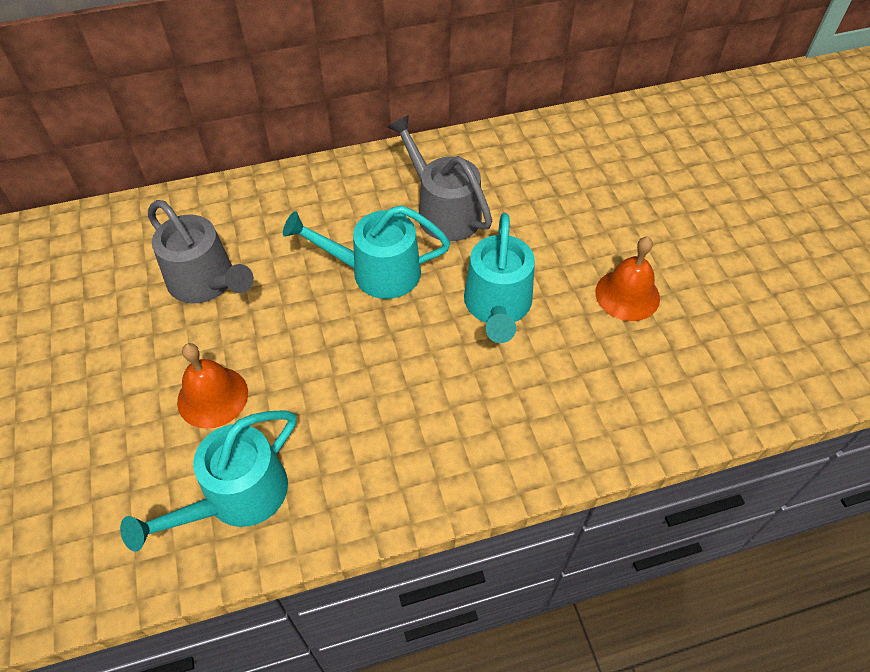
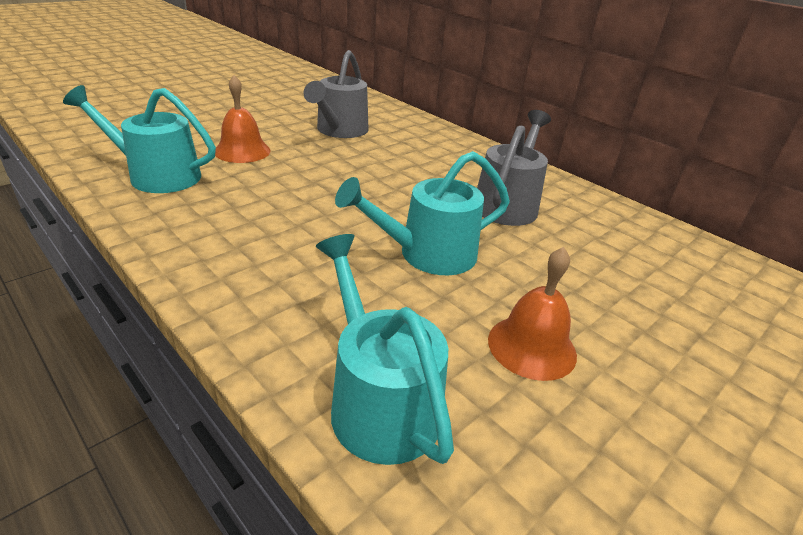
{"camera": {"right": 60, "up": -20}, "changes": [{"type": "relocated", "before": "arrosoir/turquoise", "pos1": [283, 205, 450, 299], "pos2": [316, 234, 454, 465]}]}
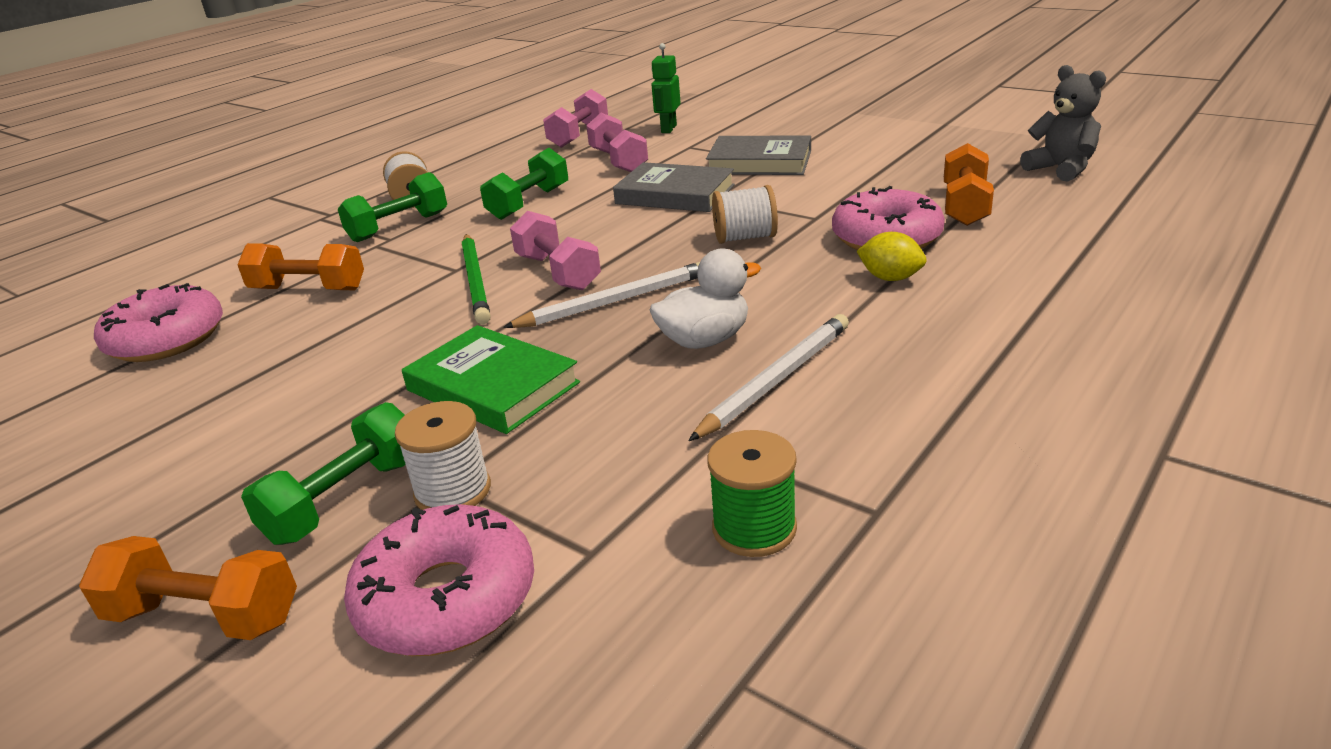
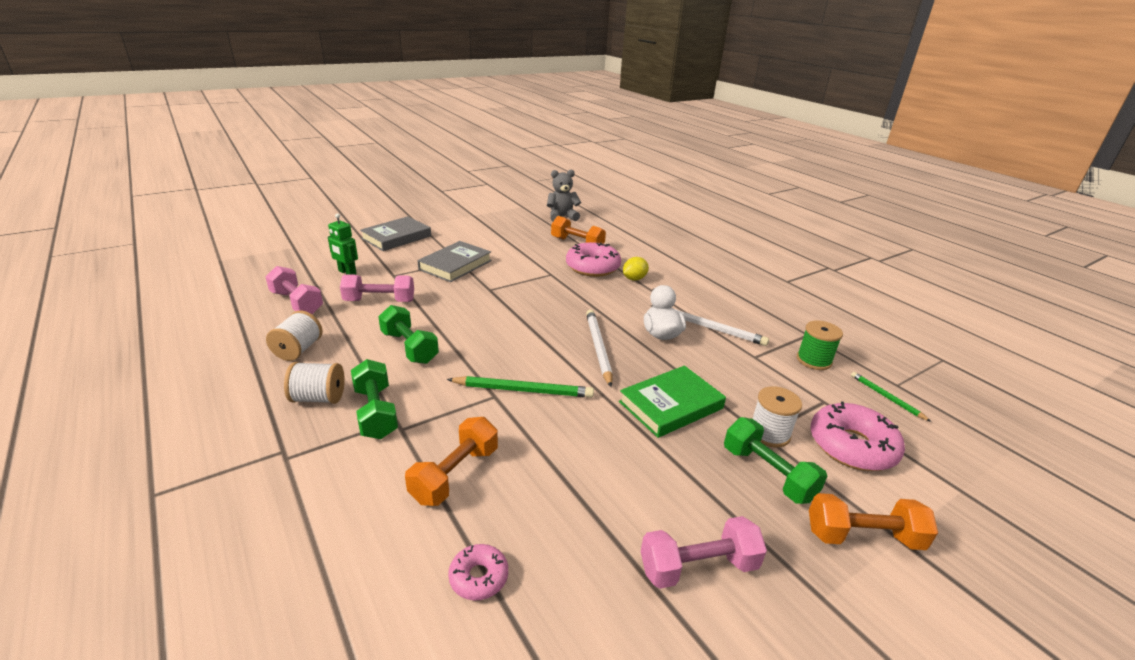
{"camera": {"right": -75, "up": 0}, "changes": [{"type": "spun", "before": "haltère/orange", "pos1": [79, 536, 297, 640], "pos2": [809, 493, 938, 550], "turn": 60}, {"type": "size", "before": "beignet/rose", "pos1": [94, 283, 223, 362], "pos2": [448, 544, 508, 600], "scale": 0.52}, {"type": "relocated", "before": "haltère/rose", "pos1": [510, 211, 601, 291], "pos2": [641, 516, 767, 589]}, {"type": "relocated", "before": "livre/gris", "pos1": [613, 162, 735, 212], "pos2": [360, 216, 431, 251]}, {"type": "spun", "before": "crayon/blanc", "pos1": [689, 314, 849, 441], "pos2": [650, 305, 769, 346], "turn": 150}, {"type": "relocated", "before": "bobine/blanc", "pos1": [712, 185, 778, 244], "pos2": [266, 310, 323, 361]}, {"type": "appeared", "after": "crayon/vert", "pos2": [851, 372, 931, 422]}]}
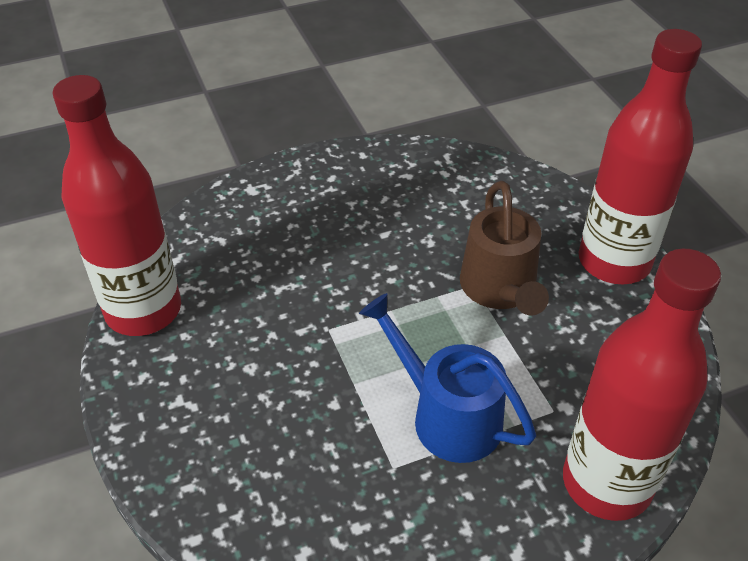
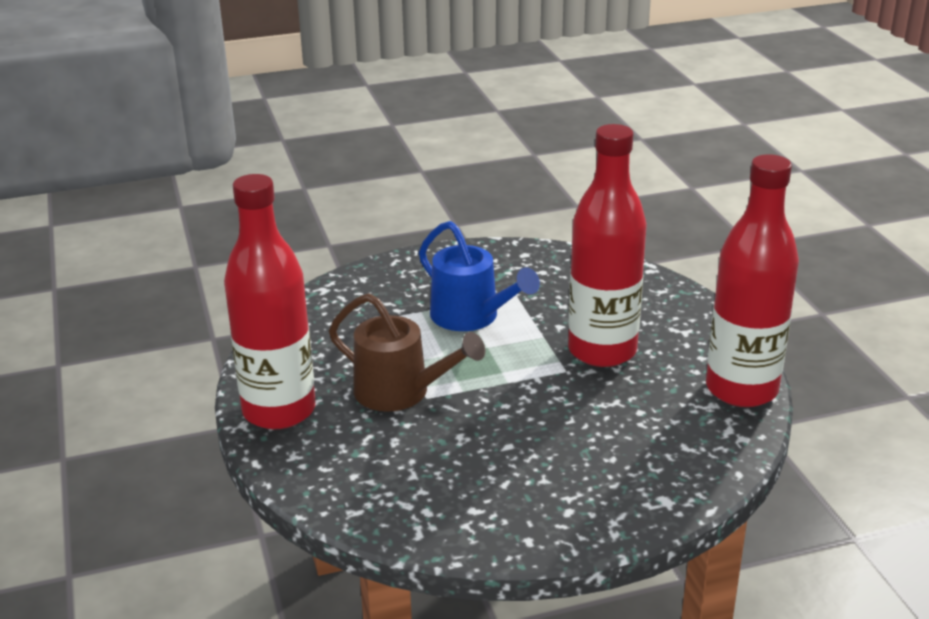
{"camera": {"right": -175, "up": -15}, "changes": [{"type": "spun", "before": "arrosoir/marron", "pos1": [460, 181, 549, 316], "pos2": [329, 293, 485, 412], "turn": 120}, {"type": "relocated", "before": "bouteille/rouge", "pos1": [563, 249, 721, 521], "pos2": [568, 124, 647, 367]}]}
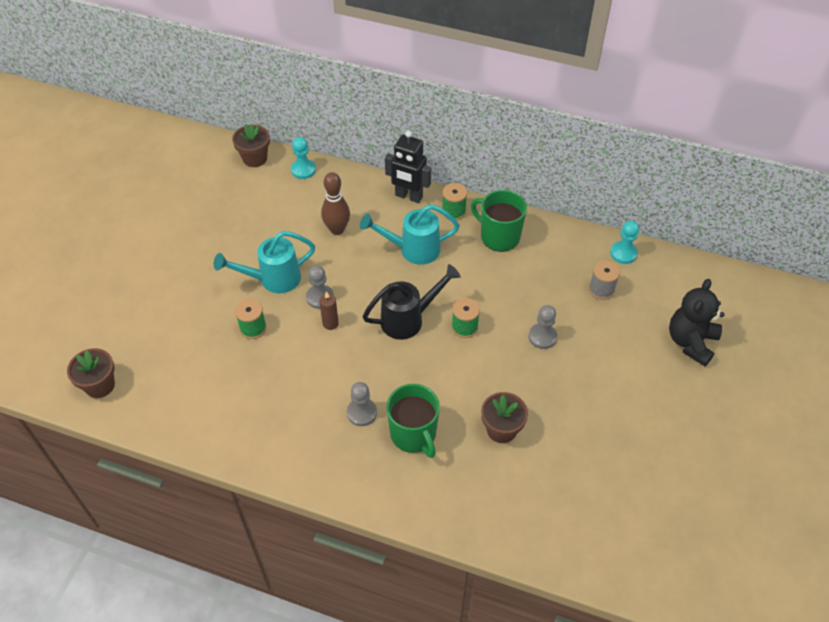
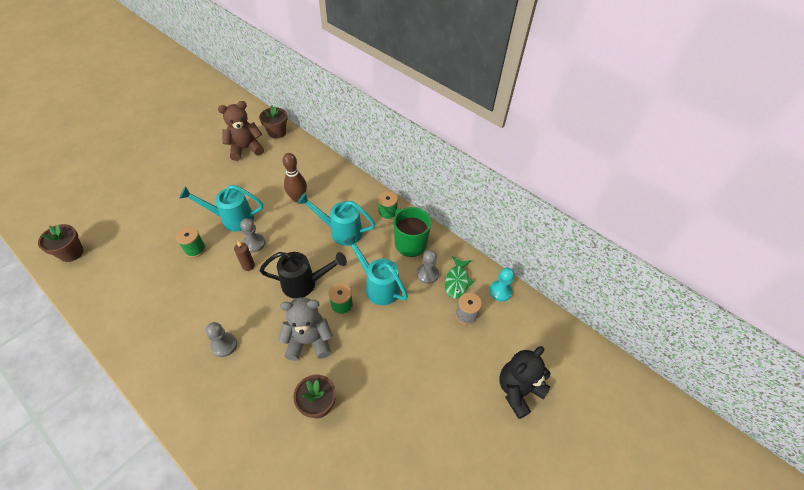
{"camera": {"right": 20, "up": 0}, "changes": [{"type": "missing", "before": "pion/turquoise", "pos1": [291, 137, 316, 179]}, {"type": "missing", "before": "robot/noir", "pos1": [385, 131, 431, 203]}, {"type": "missing", "before": "tasse/vert", "pos1": [386, 384, 440, 458]}, {"type": "relocated", "before": "pion/gris", "pos1": [528, 305, 557, 349], "pos2": [417, 250, 439, 284]}, {"type": "appeared", "after": "ours en peluche/marron", "pos2": [218, 101, 264, 161]}, {"type": "appeared", "after": "ours en peluche/gris", "pos2": [278, 297, 333, 361]}, {"type": "appeared", "after": "arrosoir/turquoise", "pos2": [343, 235, 408, 305]}, {"type": "appeared", "after": "poisson/vert", "pos2": [445, 256, 474, 298]}]}
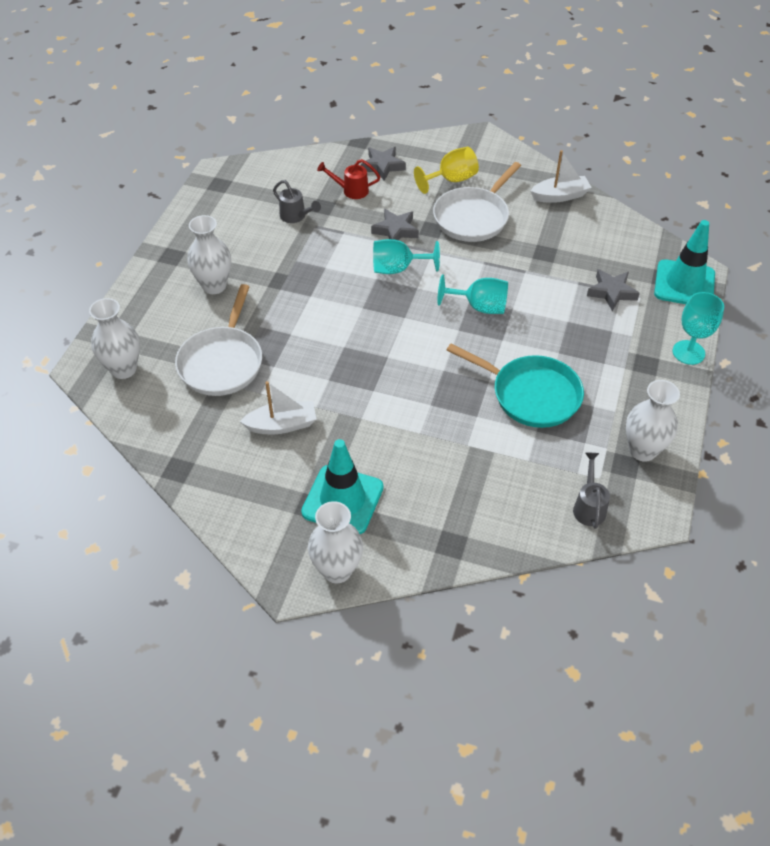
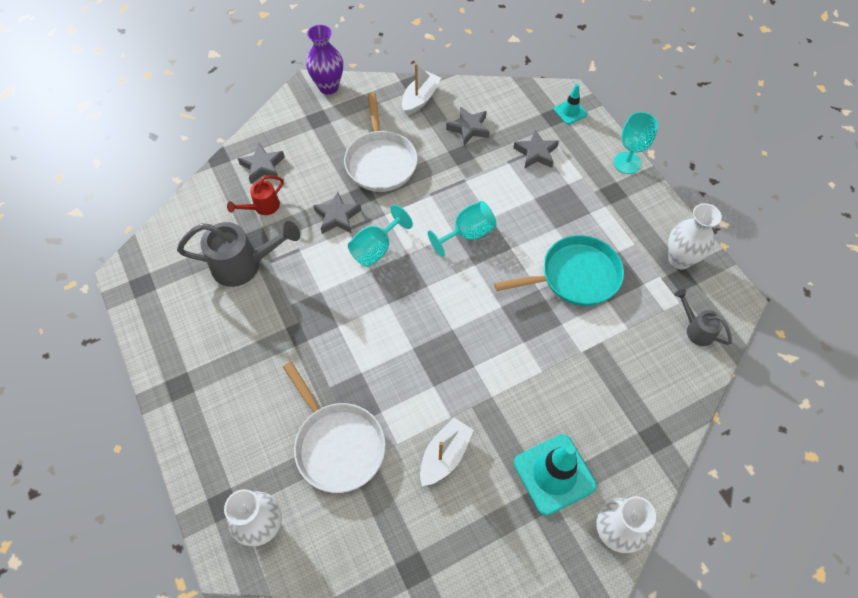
{"camera": {"right": -45, "up": 10}, "changes": [{"type": "missing", "before": "vase/blanc", "pos1": [187, 215, 231, 294]}, {"type": "size", "before": "arrosoir/gris", "pos1": [273, 180, 321, 223], "pos2": [177, 221, 300, 287], "scale": 1.8}, {"type": "missing", "before": "verre à pied/jaune", "pos1": [414, 147, 479, 194]}, {"type": "size", "before": "cône de chantier/turquoise", "pos1": [654, 220, 715, 304], "pos2": [554, 84, 588, 125], "scale": 0.53}, {"type": "appeared", "after": "vase/violet", "pos2": [306, 25, 343, 94]}, {"type": "appeared", "after": "étoile/gris", "pos2": [446, 106, 490, 145]}]}
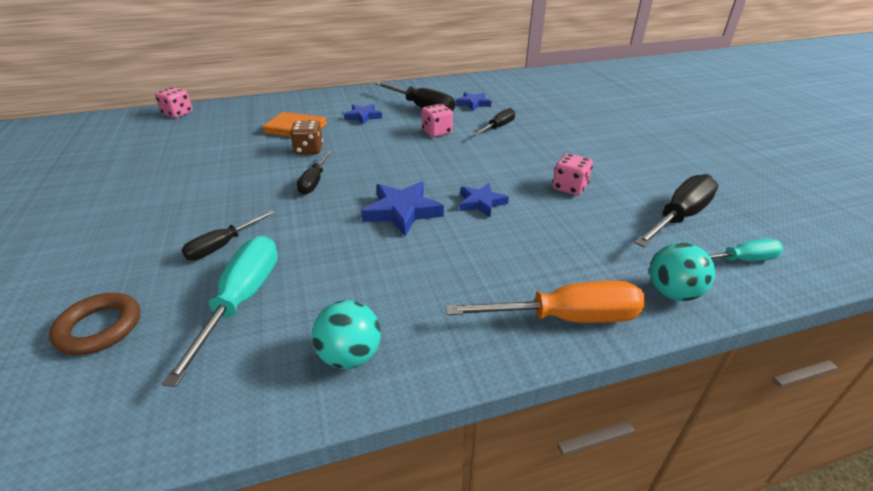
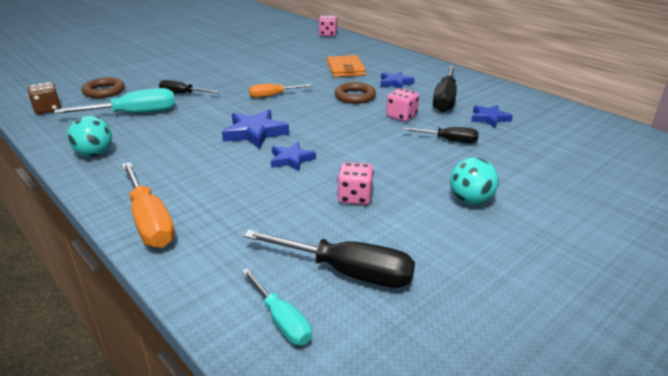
{"camera": {"right": 65, "up": -5}, "changes": [{"type": "relocated", "before": "dé/marron", "pos1": [290, 121, 323, 155], "pos2": [28, 82, 61, 114]}, {"type": "colour", "before": "tournevis/noir", "after": "tournevis/orange", "pos1": [296, 151, 332, 195], "pos2": [249, 84, 312, 98]}, {"type": "relocated", "before": "balle/turquoise", "pos1": [650, 243, 715, 301], "pos2": [450, 157, 499, 205]}, {"type": "appeared", "after": "anneau/marron", "pos2": [335, 82, 376, 104]}]}
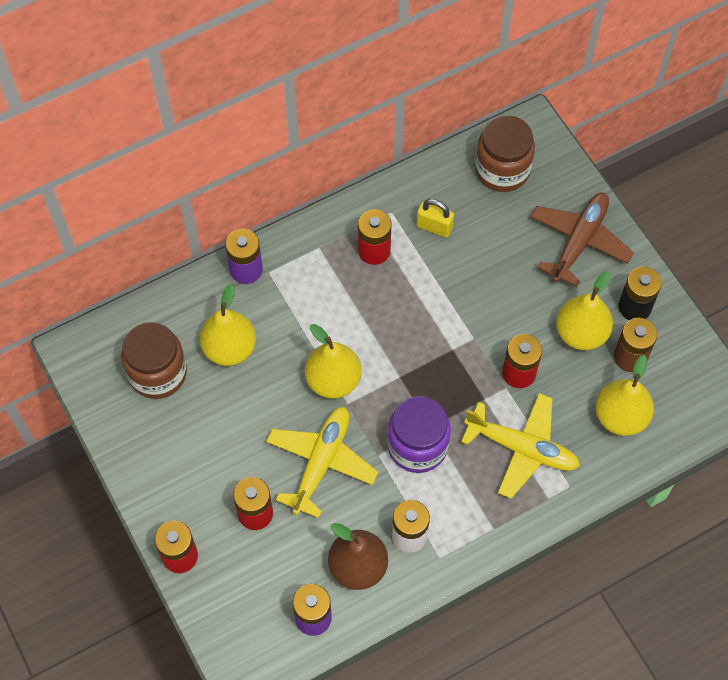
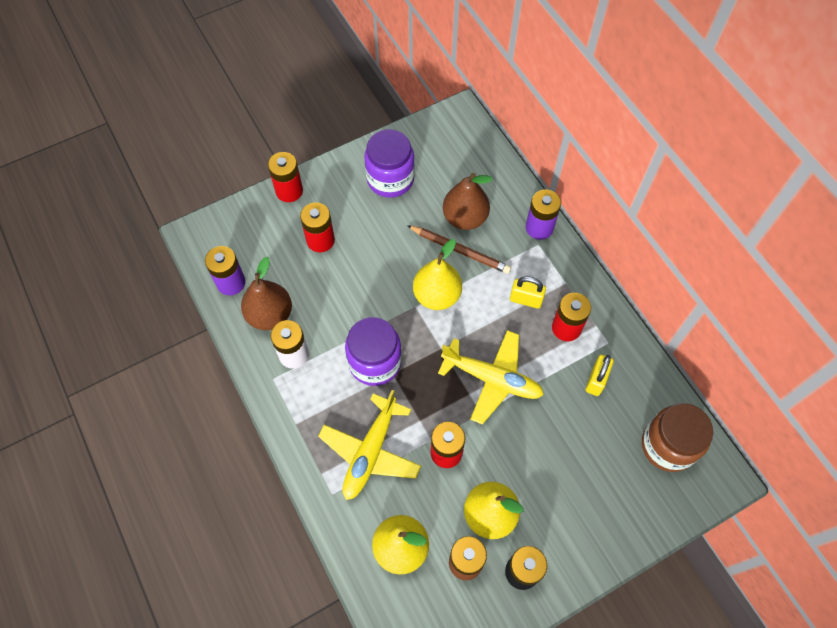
{"camera": {"right": 90, "up": 0}, "changes": [{"type": "missing", "before": "bocal/marron", "pos1": [121, 322, 187, 399]}, {"type": "colour", "before": "poire/jaune", "after": "poire/marron", "pos1": [200, 284, 256, 366], "pos2": [443, 173, 493, 230]}, {"type": "relocated", "before": "avion/jaune", "pos1": [266, 407, 378, 518], "pos2": [438, 330, 544, 425]}, {"type": "missing", "before": "avion/marron", "pos1": [530, 192, 634, 287]}, {"type": "appeared", "after": "bocal/violet", "pos2": [364, 129, 415, 198]}, {"type": "appeared", "after": "crayon/marron", "pos2": [407, 225, 511, 274]}, {"type": "appeared", "after": "cadenas/jaune", "pos2": [510, 276, 546, 309]}]}
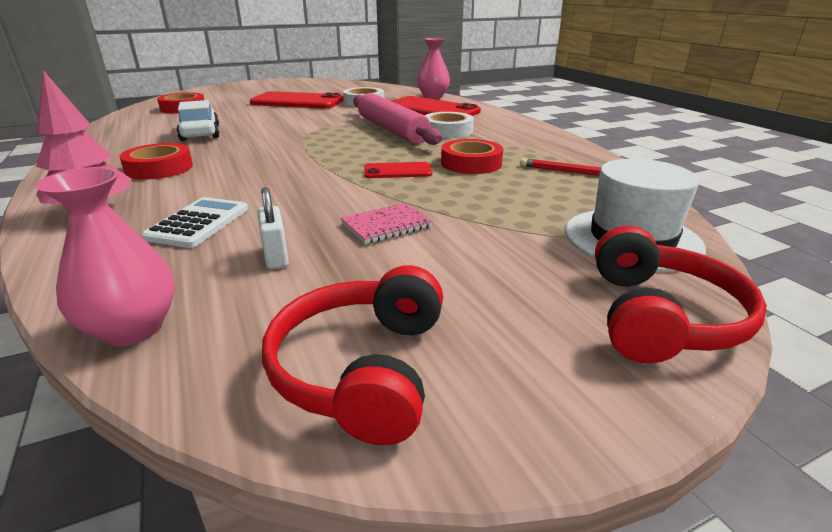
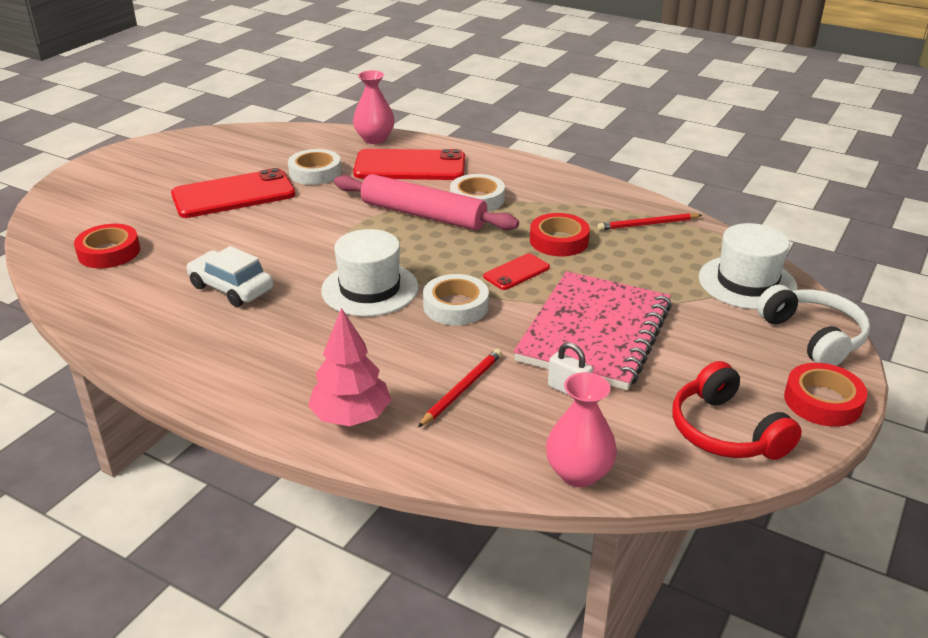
{"camera": {"right": -35, "up": 5}, "changes": [{"type": "relocated", "before": "ruban adhésif/rouge", "pos1": [119, 143, 193, 180], "pos2": [784, 363, 868, 427]}, {"type": "exchanged", "before": "calculatrice/blanc", "after": "crayon/rouge", "pos1": [141, 197, 248, 248], "pos2": [418, 349, 502, 427]}, {"type": "size", "before": "carnet/rose", "pos1": [341, 203, 433, 244], "pos2": [513, 271, 672, 390], "scale": 2.49}, {"type": "colour", "before": "casque audio/rouge", "after": "casque audio/blanc", "pos1": [595, 226, 767, 363], "pos2": [757, 284, 870, 366]}, {"type": "appeared", "after": "chapeau/blanc", "pos2": [321, 229, 418, 316]}, {"type": "appeared", "after": "ruban adhésif/blanc", "pos2": [423, 274, 489, 325]}]}
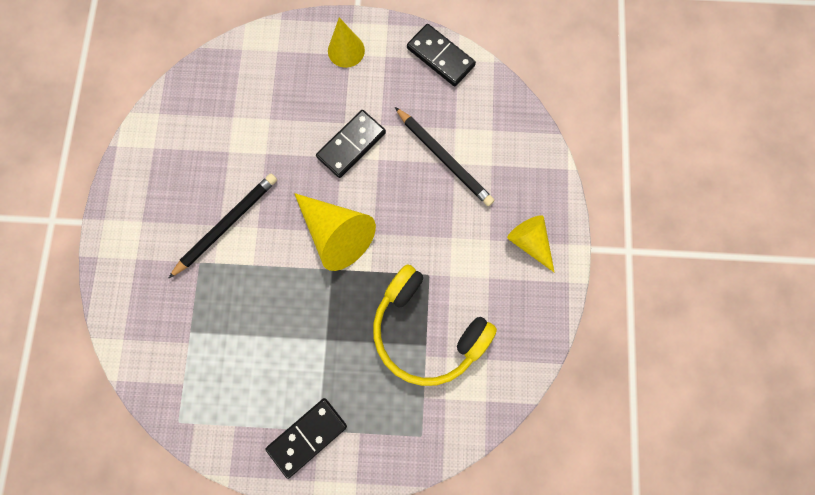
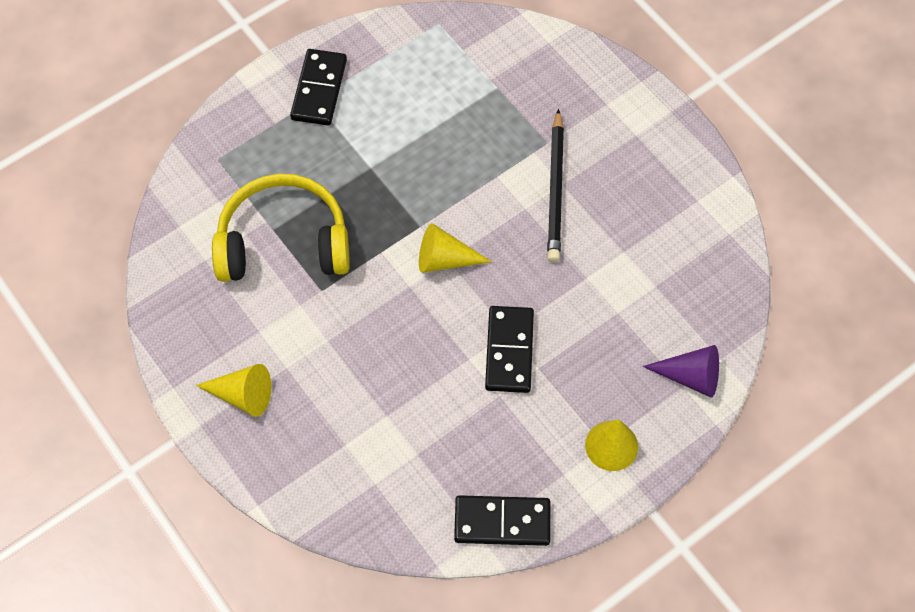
{"camera": {"right": 140, "up": -15}, "changes": [{"type": "size", "before": "cône/jaune", "pos1": [294, 193, 376, 271], "pos2": [419, 223, 492, 273], "scale": 0.62}, {"type": "missing", "before": "crayon/noir", "pos1": [395, 107, 495, 206]}, {"type": "appeared", "after": "cône/violet", "pos2": [642, 345, 719, 398]}]}
